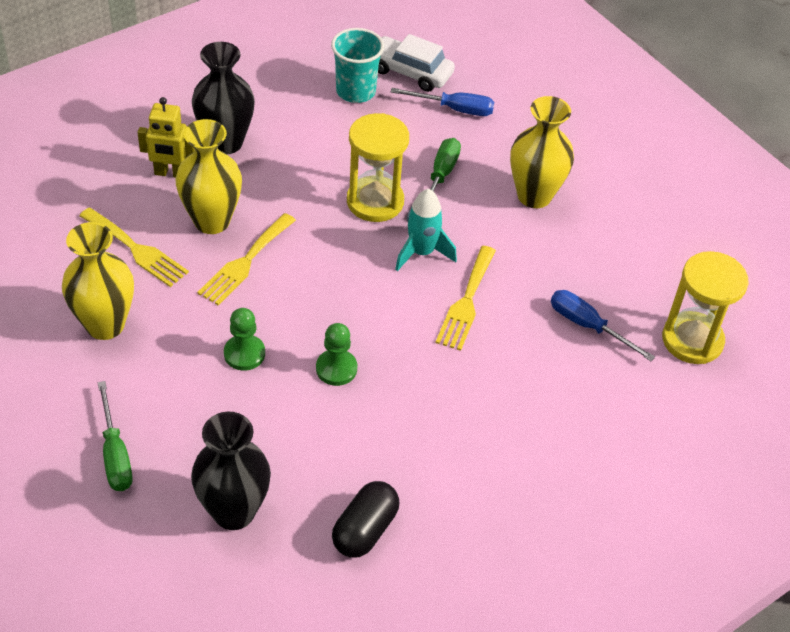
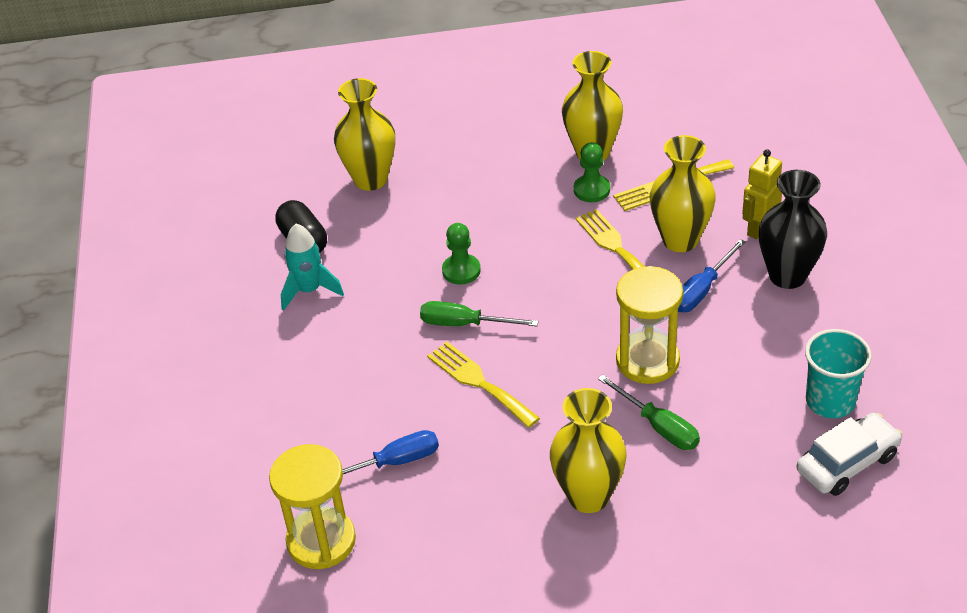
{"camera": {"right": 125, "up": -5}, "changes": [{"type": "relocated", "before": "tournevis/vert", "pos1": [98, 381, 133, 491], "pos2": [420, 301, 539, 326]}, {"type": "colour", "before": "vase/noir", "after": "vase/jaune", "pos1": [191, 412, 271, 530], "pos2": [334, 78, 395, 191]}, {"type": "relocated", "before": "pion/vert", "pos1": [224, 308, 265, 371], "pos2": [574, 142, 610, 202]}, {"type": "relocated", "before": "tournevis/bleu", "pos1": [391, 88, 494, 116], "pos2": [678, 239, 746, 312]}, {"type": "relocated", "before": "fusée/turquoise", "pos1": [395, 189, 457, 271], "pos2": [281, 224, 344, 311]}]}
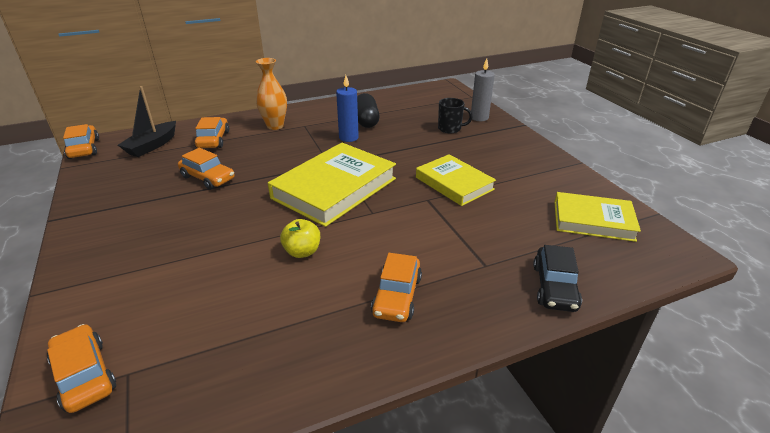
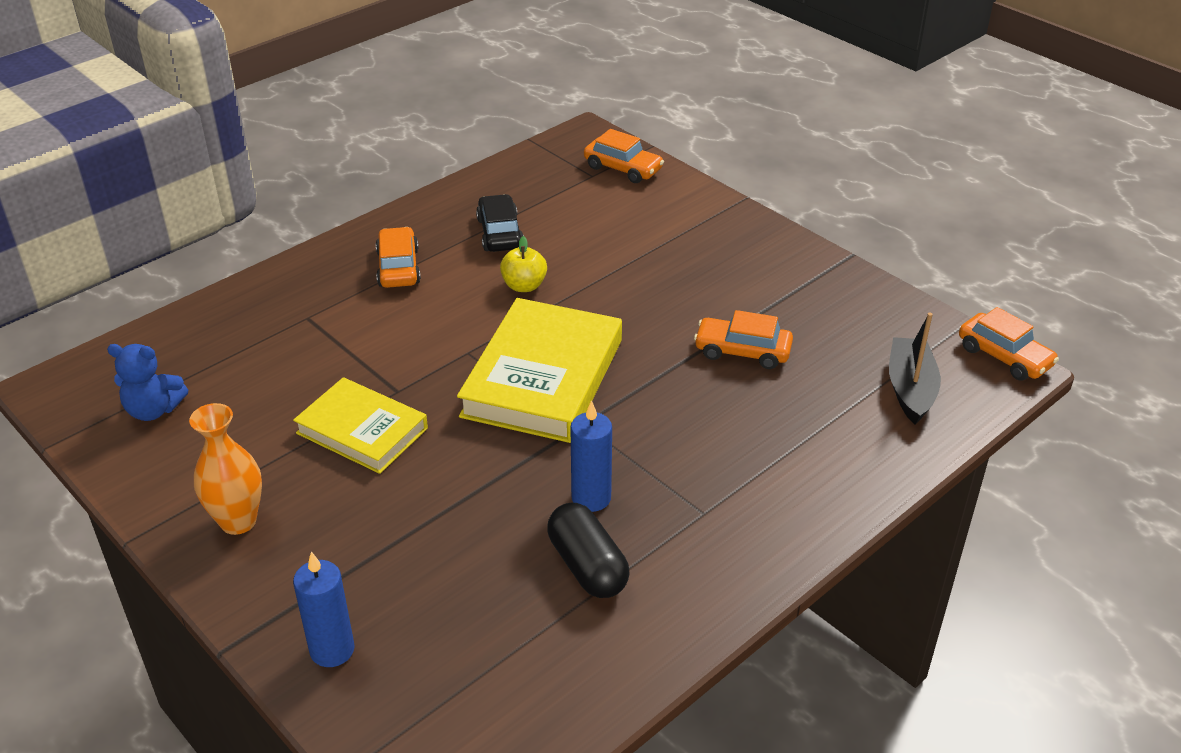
{"camera": {"right": 160, "up": 5}, "changes": [{"type": "missing", "before": "voiture/orange", "pos1": [194, 117, 229, 148]}, {"type": "relocated", "before": "vase/orange", "pos1": [256, 58, 287, 130], "pos2": [189, 403, 262, 535]}, {"type": "missing", "before": "tasse/noir", "pos1": [438, 98, 472, 133]}, {"type": "colour", "before": "bougie/gris", "after": "bougie/bleu", "pos1": [471, 59, 495, 121], "pos2": [293, 551, 355, 667]}, {"type": "relocated", "before": "voiture/noir", "pos1": [533, 245, 582, 312], "pos2": [476, 194, 524, 252]}, {"type": "exchanged", "before": "livre/jaune", "after": "ours en peluche/bleu", "pos1": [554, 192, 641, 242], "pos2": [107, 344, 188, 421]}]}
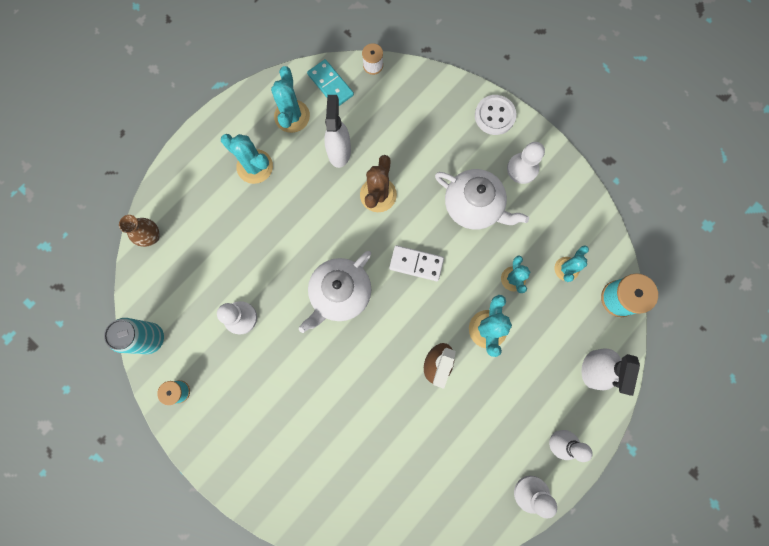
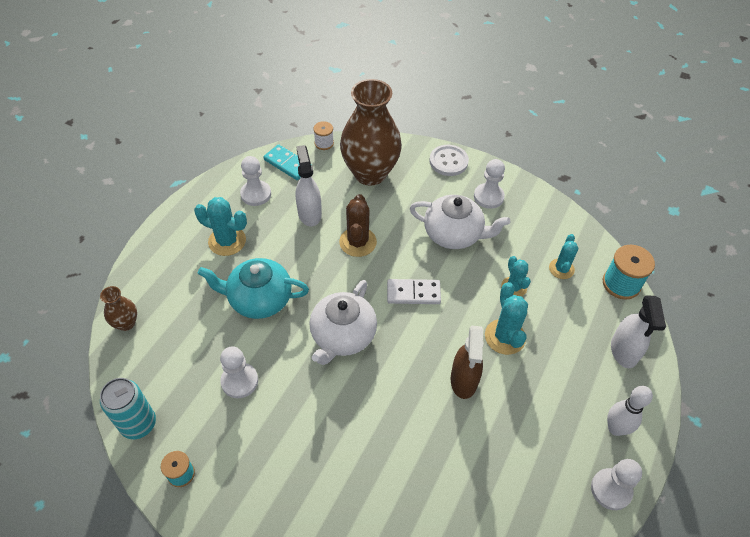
{"camera": {"right": -15, "up": -25}, "changes": [{"type": "exchanged", "before": "cactus/turquoise", "after": "pion/blanc", "pos1": [271, 66, 310, 133], "pos2": [240, 156, 271, 206]}, {"type": "appeared", "after": "théière/turquoise", "pos2": [198, 258, 309, 319]}, {"type": "appeared", "after": "vase/marron", "pos2": [340, 79, 402, 186]}]}
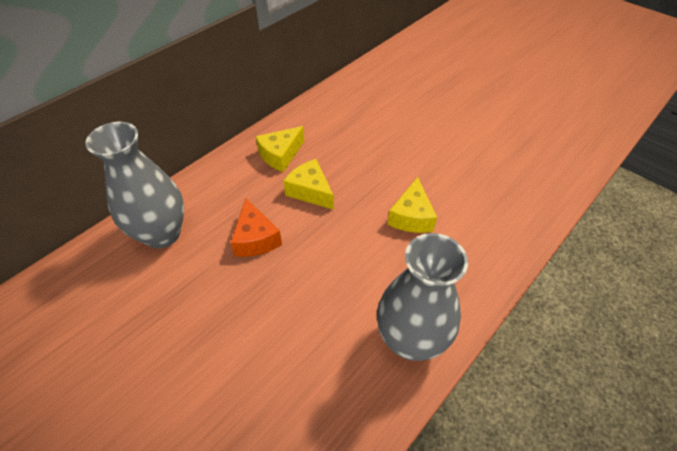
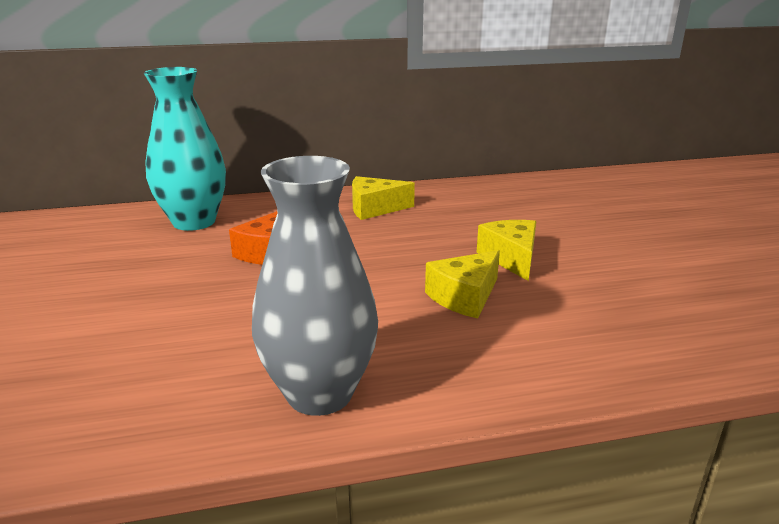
{"camera": {"right": 35, "up": -25}, "changes": [{"type": "colour", "before": "vase/gris", "after": "vase/turquoise", "pos1": [85, 122, 184, 249], "pos2": [144, 67, 226, 231]}, {"type": "relocated", "before": "fromage/jaune", "pos1": [283, 159, 334, 210], "pos2": [477, 220, 536, 281]}]}
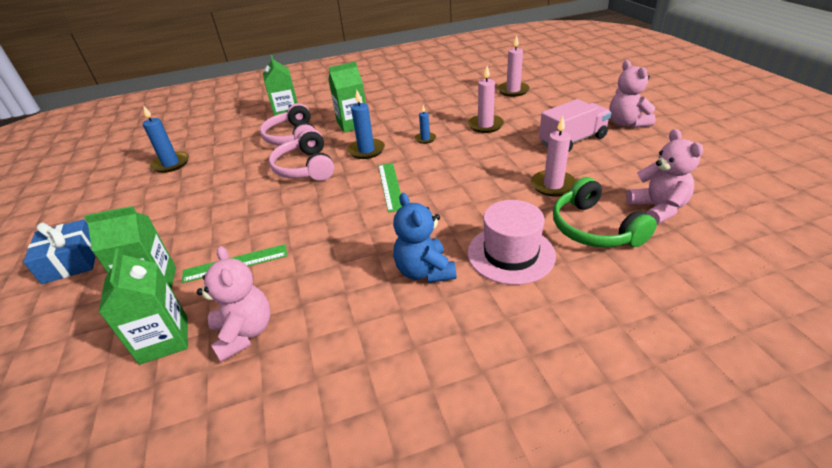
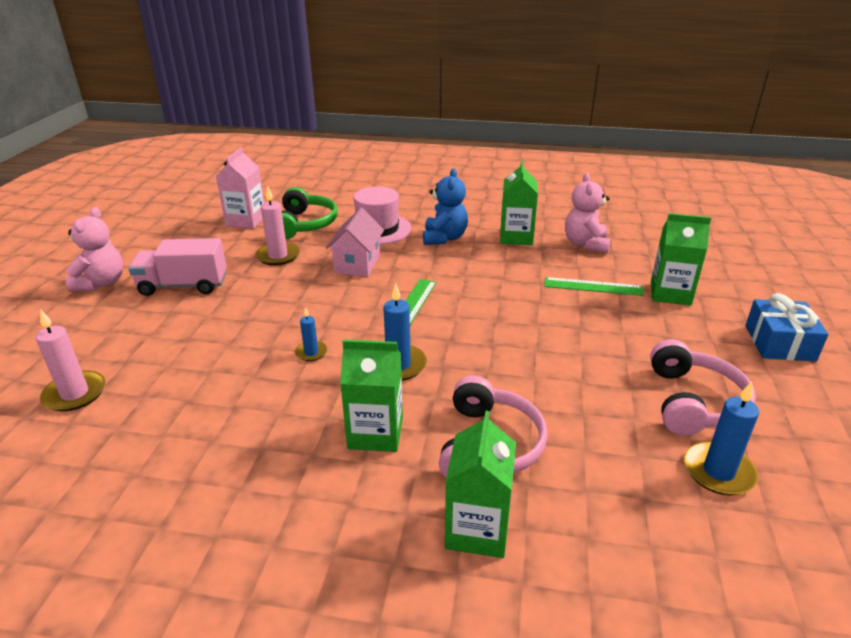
{"camera": {"right": -155, "up": -5}, "changes": [{"type": "relocated", "before": "brique de lait/vert", "pos1": [99, 248, 188, 365], "pos2": [500, 161, 538, 245]}, {"type": "relocated", "before": "casque audio/rose", "pos1": [269, 129, 334, 181], "pos2": [650, 339, 756, 436]}, {"type": "missing", "before": "bougie/rose", "pos1": [468, 66, 504, 133]}, {"type": "exchanged", "before": "ours en peluche/rose", "after": "brique de lait/rose", "pos1": [626, 129, 703, 225], "pos2": [216, 147, 264, 229]}, {"type": "appeared", "after": "maison/rose", "pos2": [326, 208, 384, 277]}]}
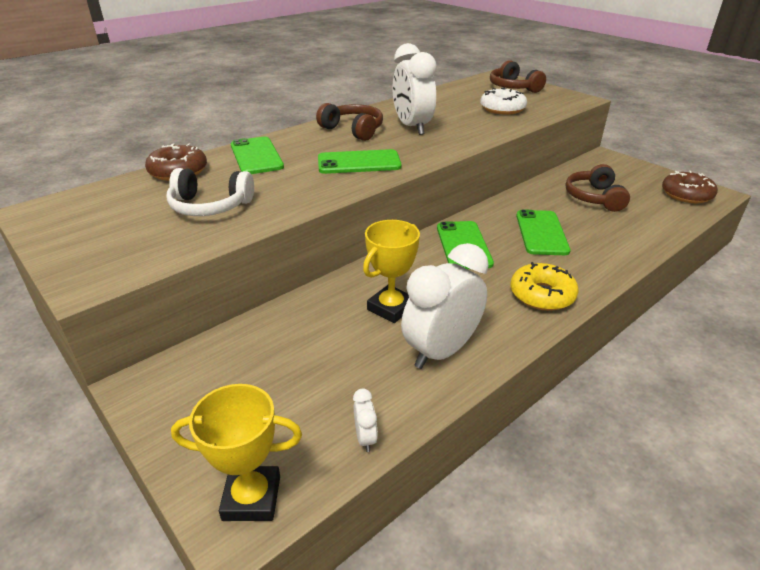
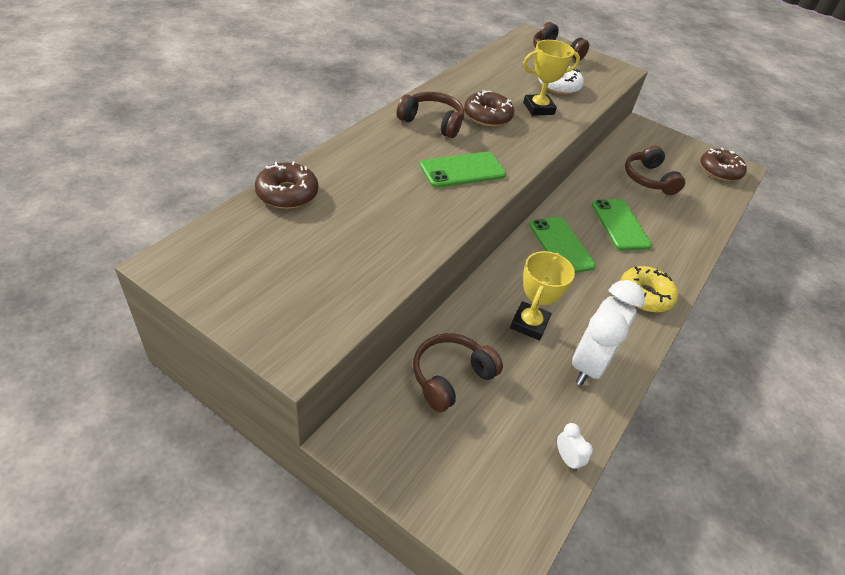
{"camera": {"right": -20, "up": 10}, "changes": [{"type": "missing", "before": "casque audio/blanc", "pos1": [166, 168, 254, 216]}, {"type": "relocated", "before": "trophée/jaune", "pos1": [171, 384, 302, 521], "pos2": [523, 40, 580, 116]}, {"type": "missing", "before": "téléphone/vert", "pos1": [231, 137, 284, 174]}, {"type": "exchanged", "before": "réveil/blanc", "after": "beignet/marron", "pos1": [392, 43, 437, 135], "pos2": [464, 90, 514, 127]}, {"type": "appeared", "after": "casque audio/marron", "pos2": [413, 333, 503, 412]}]}
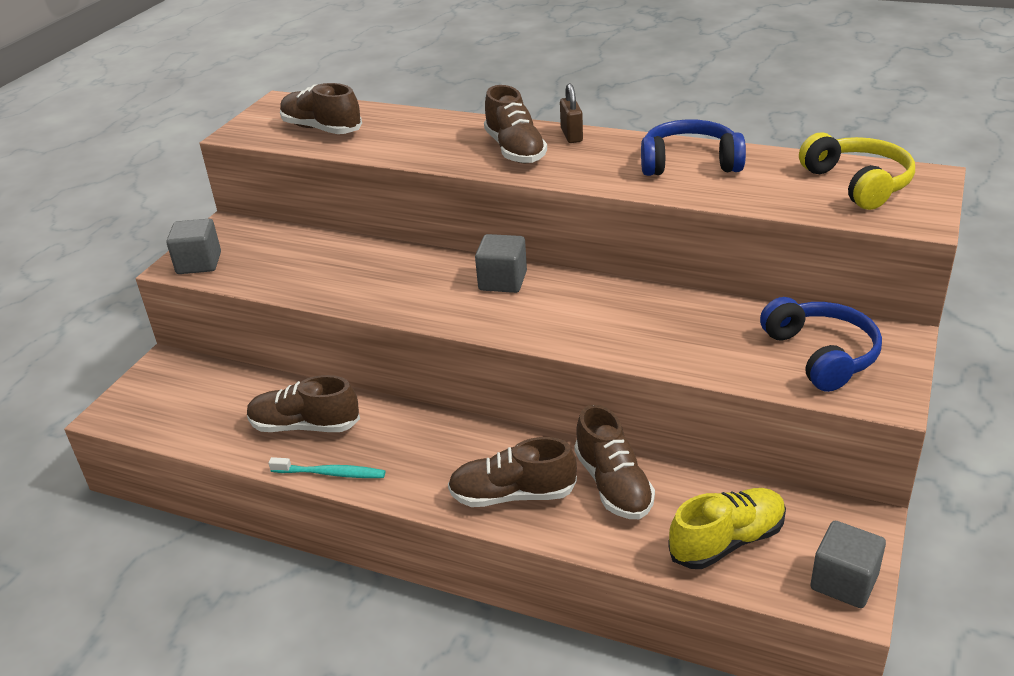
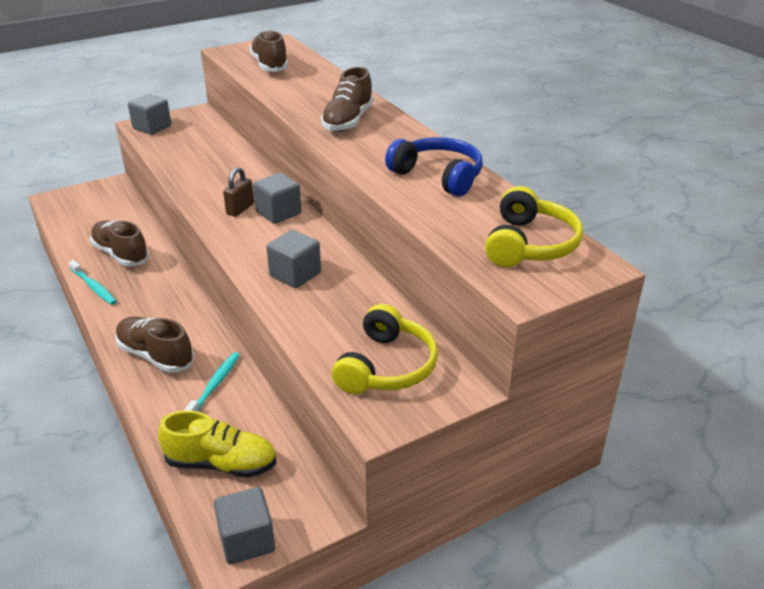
{"camera": {"right": 35, "up": 0}, "changes": [{"type": "relocated", "before": "cadenas/marron", "pos1": [560, 83, 583, 143], "pos2": [223, 167, 254, 217]}, {"type": "exchanged", "before": "chaussure/marron", "after": "brosse à dents/turquoise", "pos1": [574, 405, 655, 519], "pos2": [184, 352, 240, 412]}, {"type": "colour", "before": "casque audio/bleu", "after": "casque audio/jaune", "pos1": [760, 297, 882, 392], "pos2": [332, 304, 438, 394]}, {"type": "appeared", "after": "cube/gris", "pos2": [266, 230, 321, 288]}]}
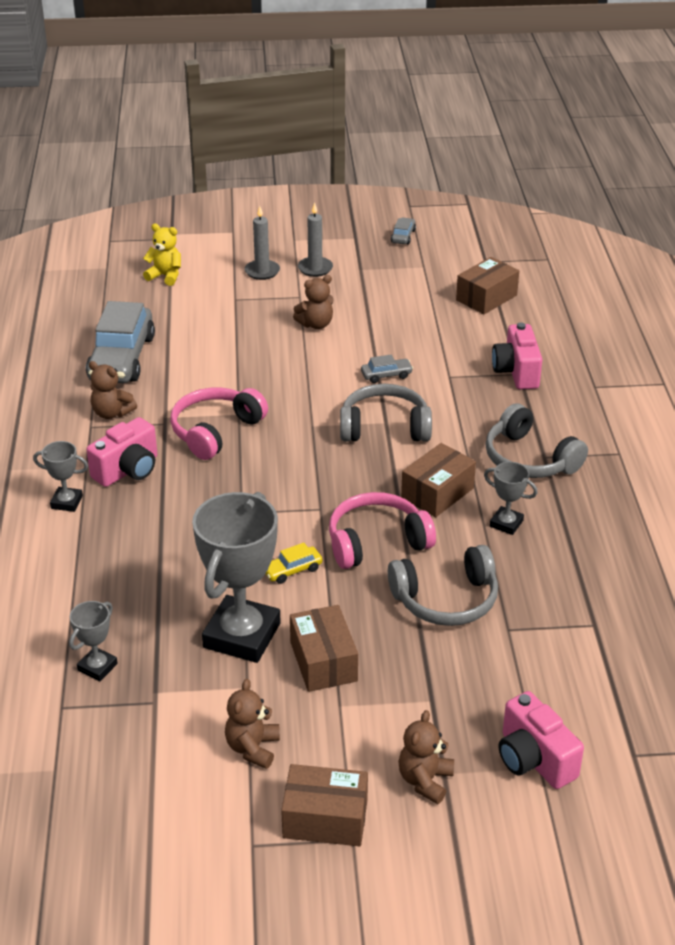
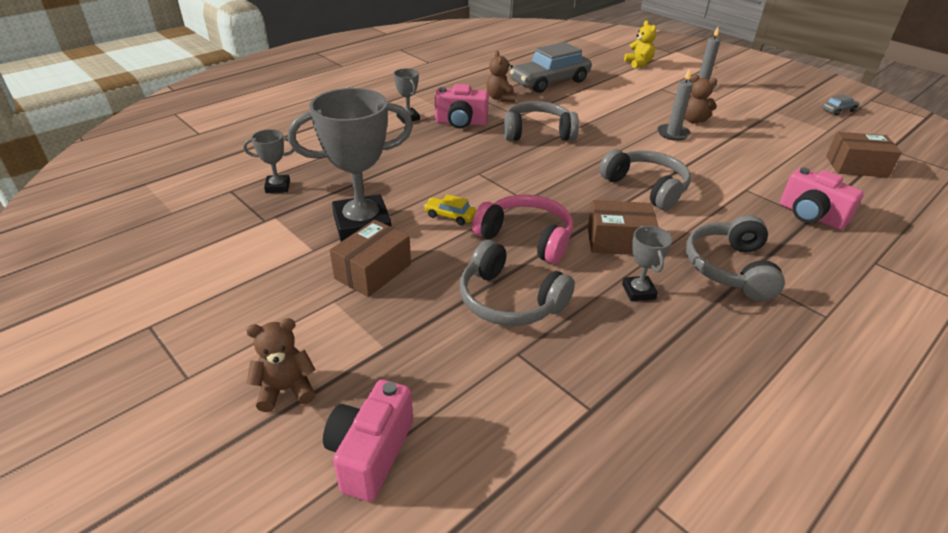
{"camera": {"right": 50, "up": 0}, "changes": [{"type": "colour", "before": "casque audio/rose", "after": "casque audio/gris", "pos1": [170, 387, 268, 460], "pos2": [504, 101, 579, 141]}, {"type": "missing", "before": "ours en peluche/marron", "pos1": [225, 679, 280, 769]}, {"type": "missing", "before": "boîte/marron", "pos1": [281, 764, 368, 846]}, {"type": "relocated", "before": "bougie/gris", "pos1": [298, 203, 333, 277], "pos2": [657, 68, 693, 141]}, {"type": "missing", "before": "voiture/gris", "pos1": [361, 354, 413, 383]}, {"type": "spun", "before": "appareil photo/rose", "pos1": [492, 322, 542, 389], "pos2": [780, 167, 864, 230], "turn": -90}]}
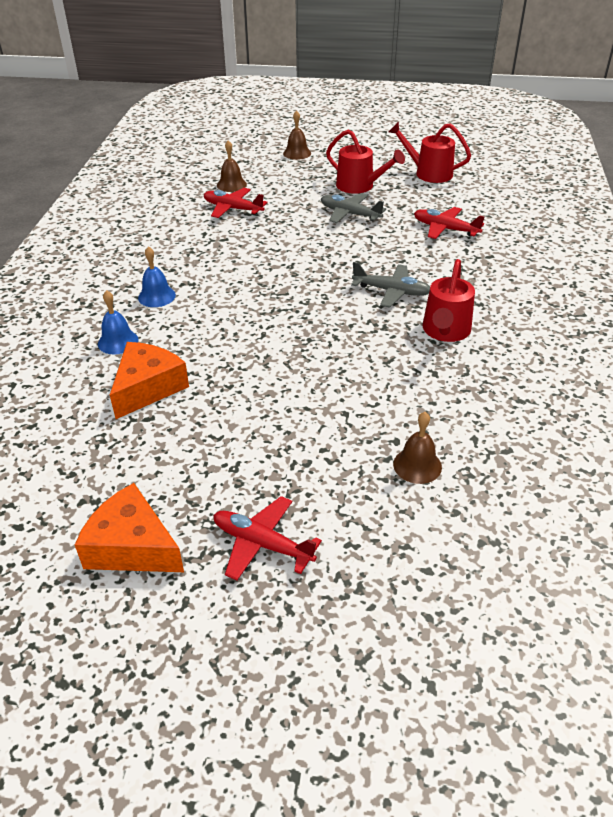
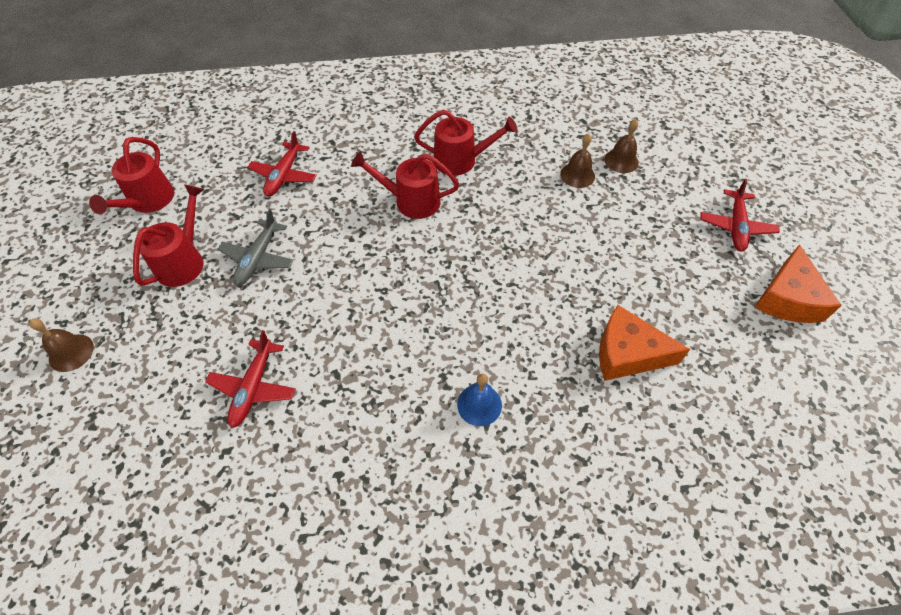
{"camera": {"right": -105, "up": 15}, "changes": [{"type": "missing", "before": "cloche/bleu", "pos1": [98, 290, 139, 355]}, {"type": "relocated", "before": "cloche/marron", "pos1": [217, 140, 247, 192], "pos2": [560, 133, 595, 188]}, {"type": "exchanged", "before": "avion/gris", "after": "arrosoir/rouge", "pos1": [351, 262, 430, 308], "pos2": [351, 151, 459, 219]}]}
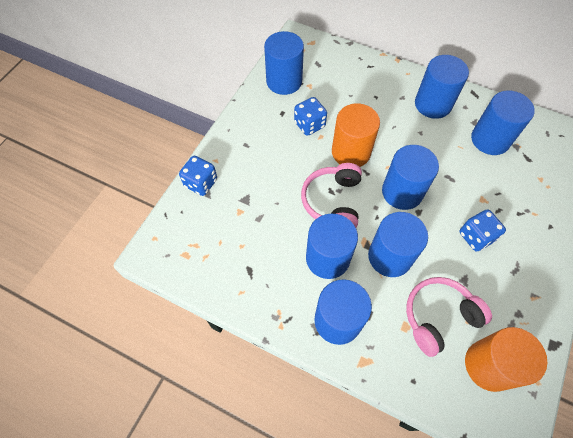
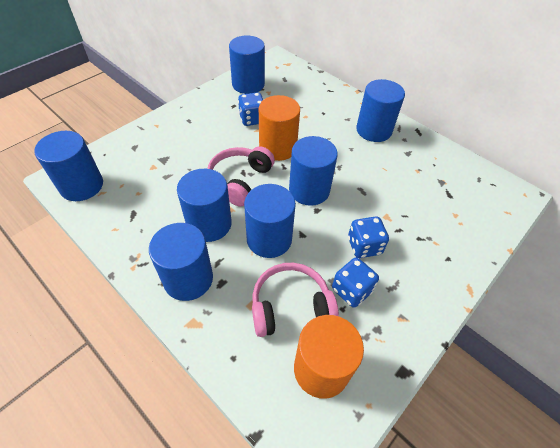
{"camera": {"right": 15, "up": -10}, "changes": [{"type": "relocated", "before": "dé/bleu", "pos1": [179, 156, 217, 196], "pos2": [332, 258, 379, 308]}, {"type": "relocated", "before": "cylindre/bleu", "pos1": [471, 91, 535, 155], "pos2": [34, 131, 103, 201]}]}
